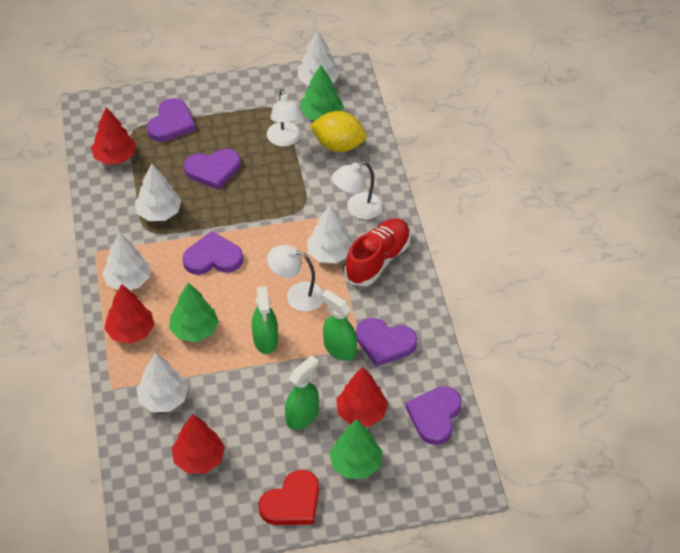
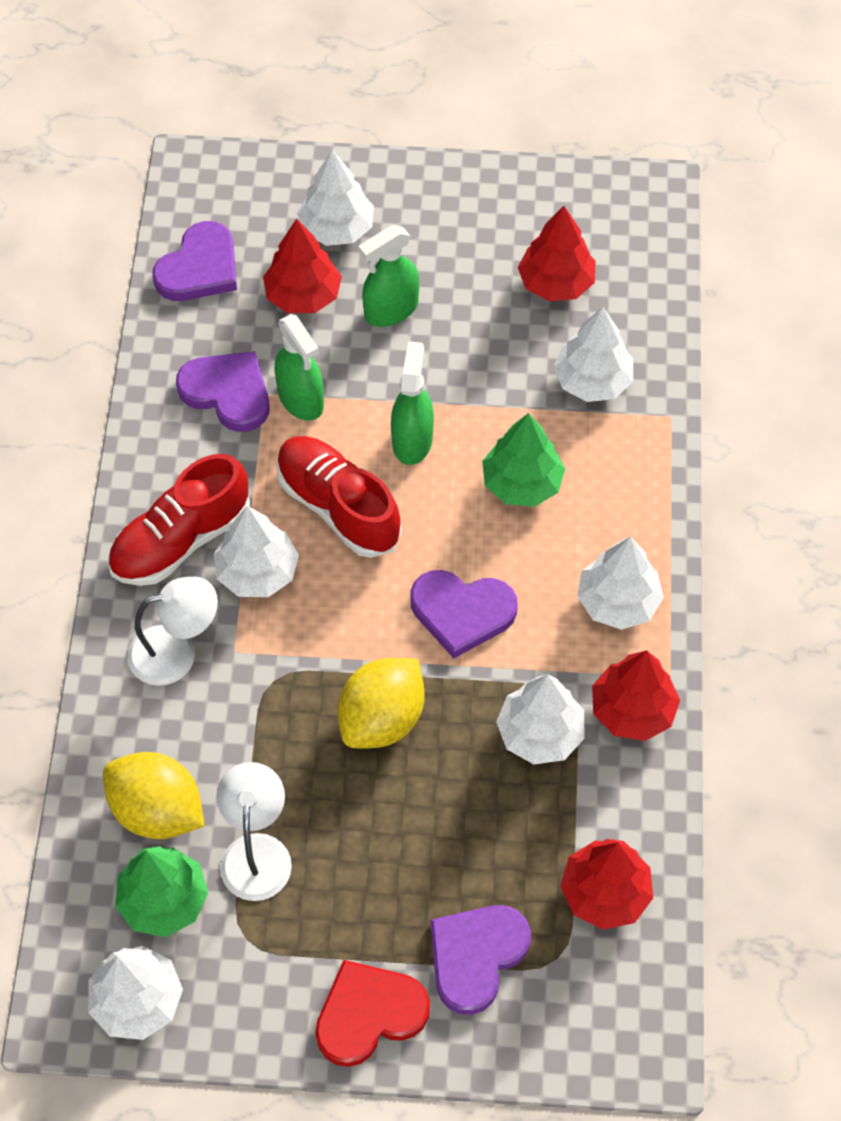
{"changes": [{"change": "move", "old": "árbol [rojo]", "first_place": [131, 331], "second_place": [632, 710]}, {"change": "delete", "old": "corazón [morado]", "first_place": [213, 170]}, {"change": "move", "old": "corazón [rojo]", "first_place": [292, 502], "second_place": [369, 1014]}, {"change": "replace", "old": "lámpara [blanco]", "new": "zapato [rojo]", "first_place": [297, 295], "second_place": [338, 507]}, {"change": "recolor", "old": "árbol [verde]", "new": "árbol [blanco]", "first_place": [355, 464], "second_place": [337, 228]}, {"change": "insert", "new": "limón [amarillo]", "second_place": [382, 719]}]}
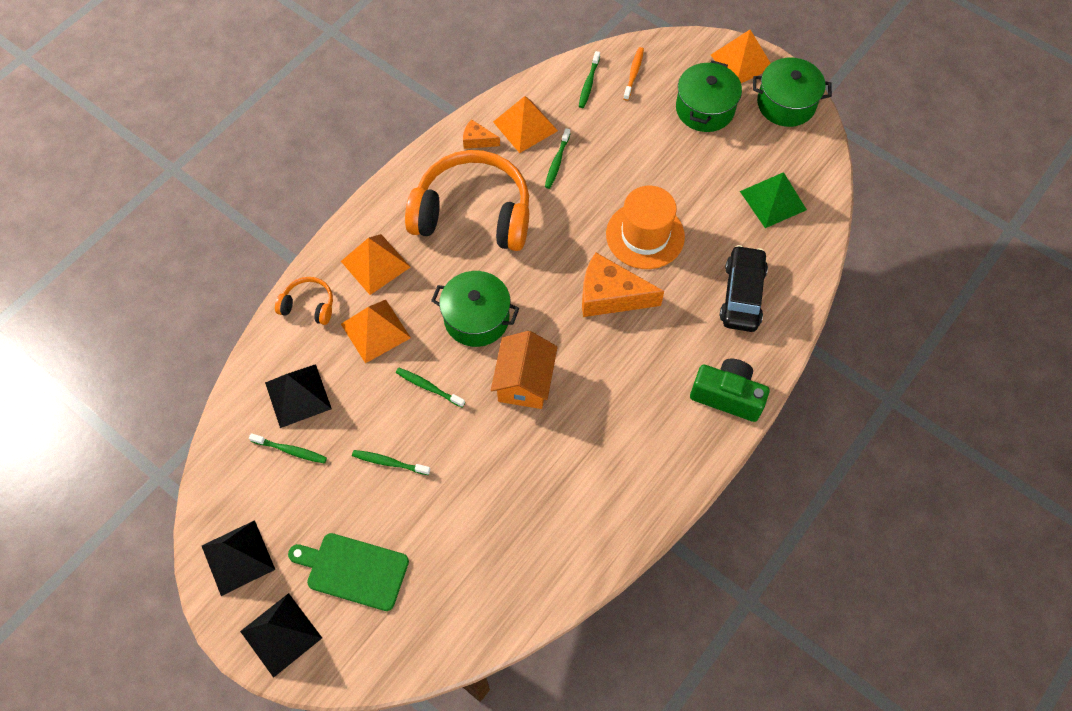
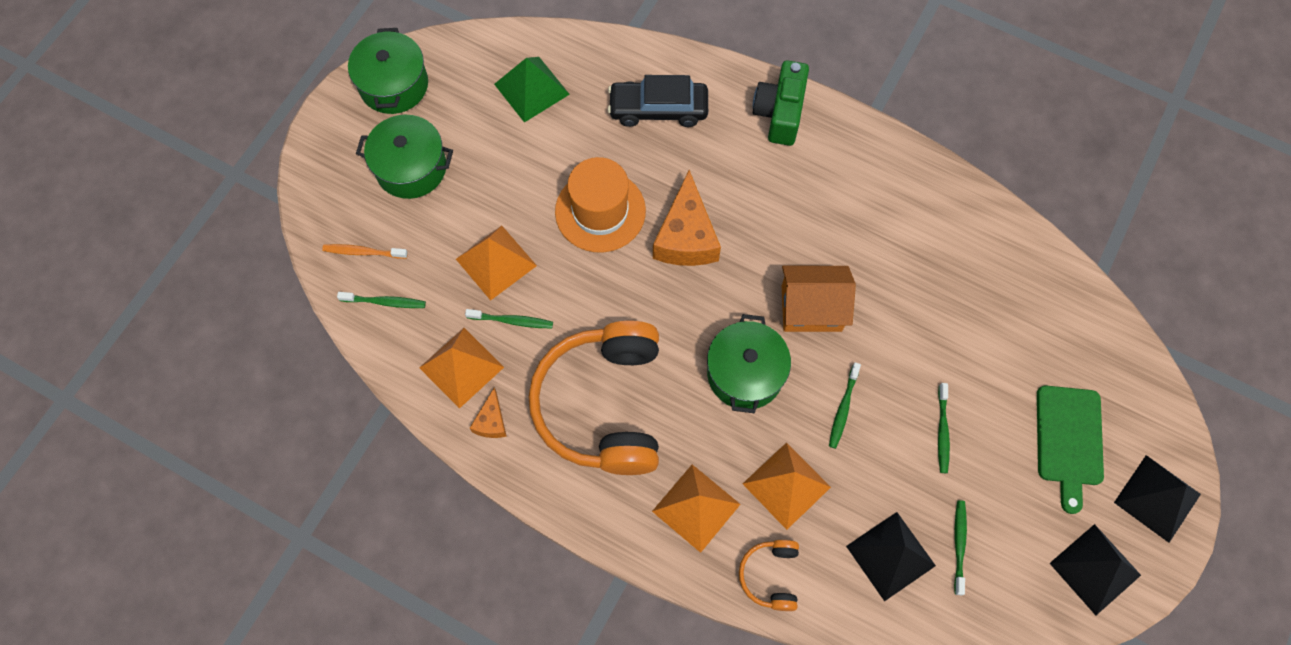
{"changes": [{"change": "move", "old": "pirámide [naranja]", "first_place": [741, 61], "second_place": [496, 262]}]}
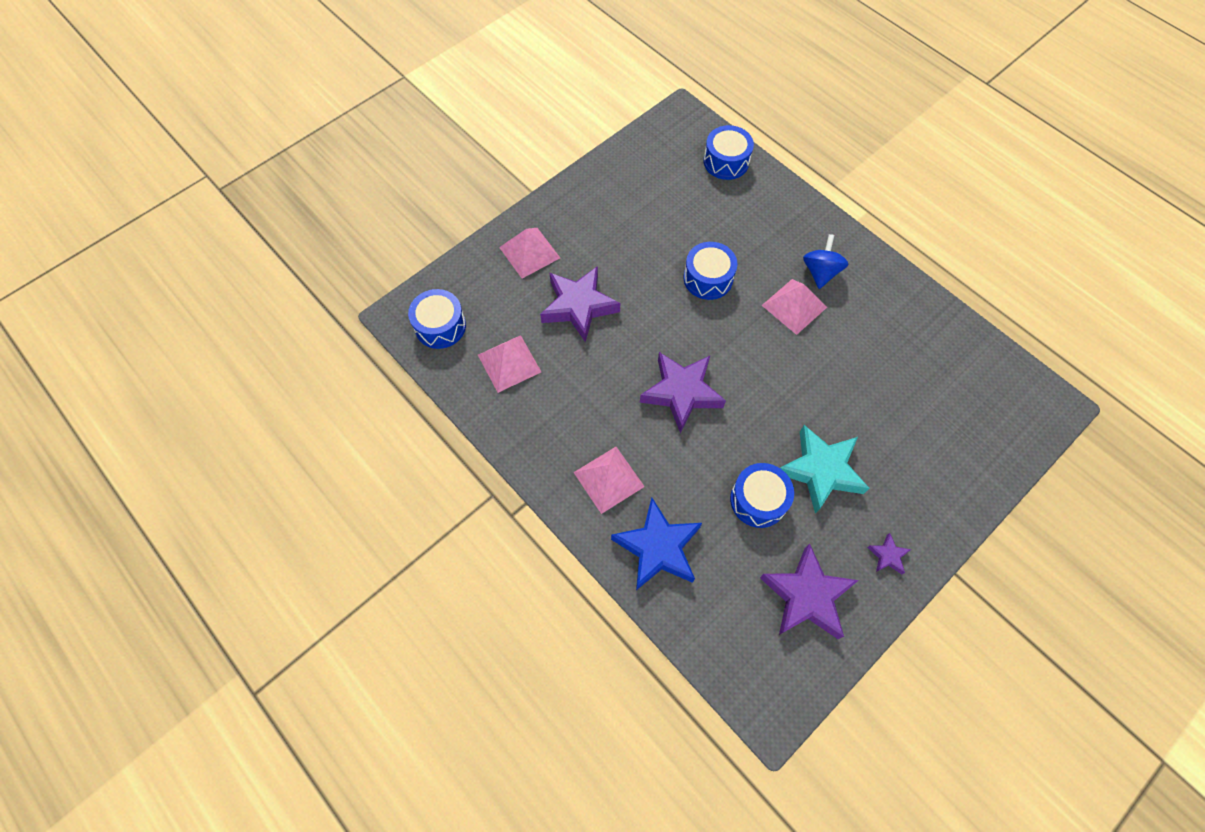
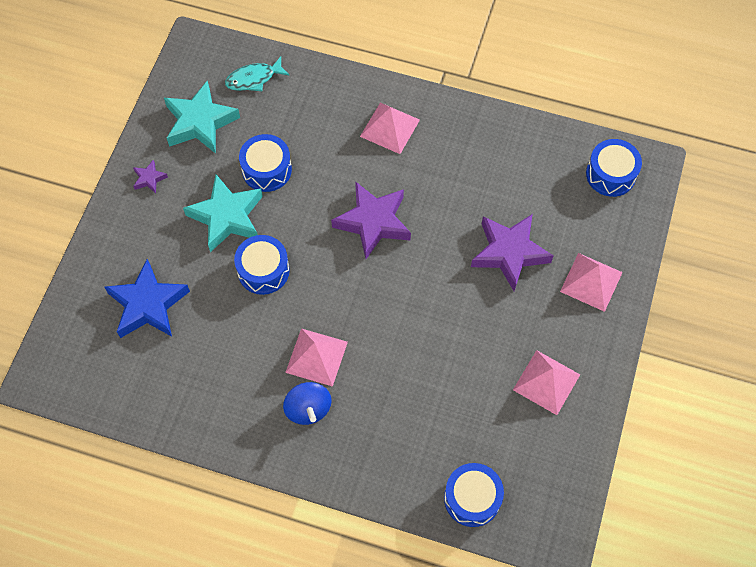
{"changes": [{"change": "move", "old": "pirámide [rosa]", "first_place": [509, 363], "second_place": [546, 382]}, {"change": "move", "old": "estrella [azul]", "first_place": [657, 548], "second_place": [148, 304]}, {"change": "move", "old": "tambor [azul]", "first_place": [708, 278], "second_place": [263, 270]}, {"change": "recolor", "old": "estrella [morado]", "new": "estrella [turquesa]", "first_place": [806, 596], "second_place": [200, 122]}, {"change": "insert", "new": "pez [turquesa]", "second_place": [254, 79]}]}
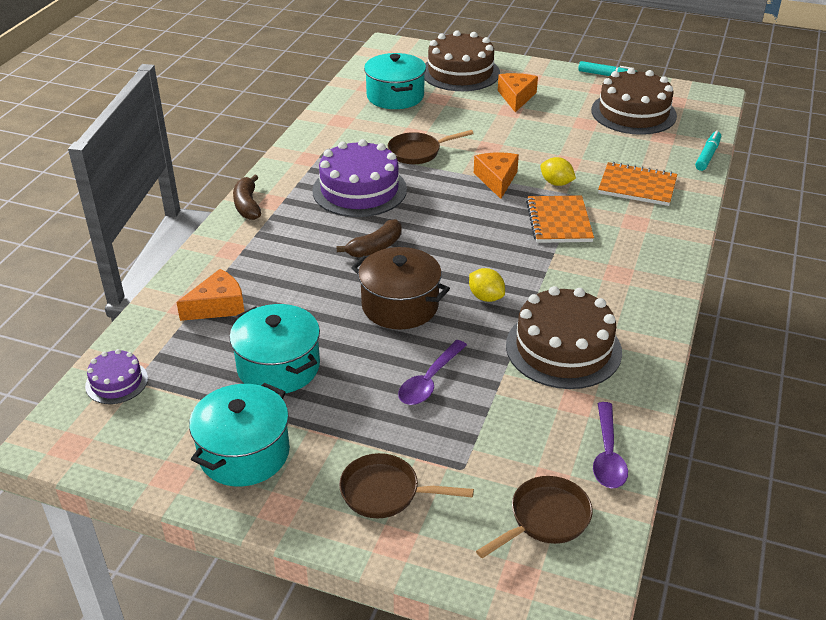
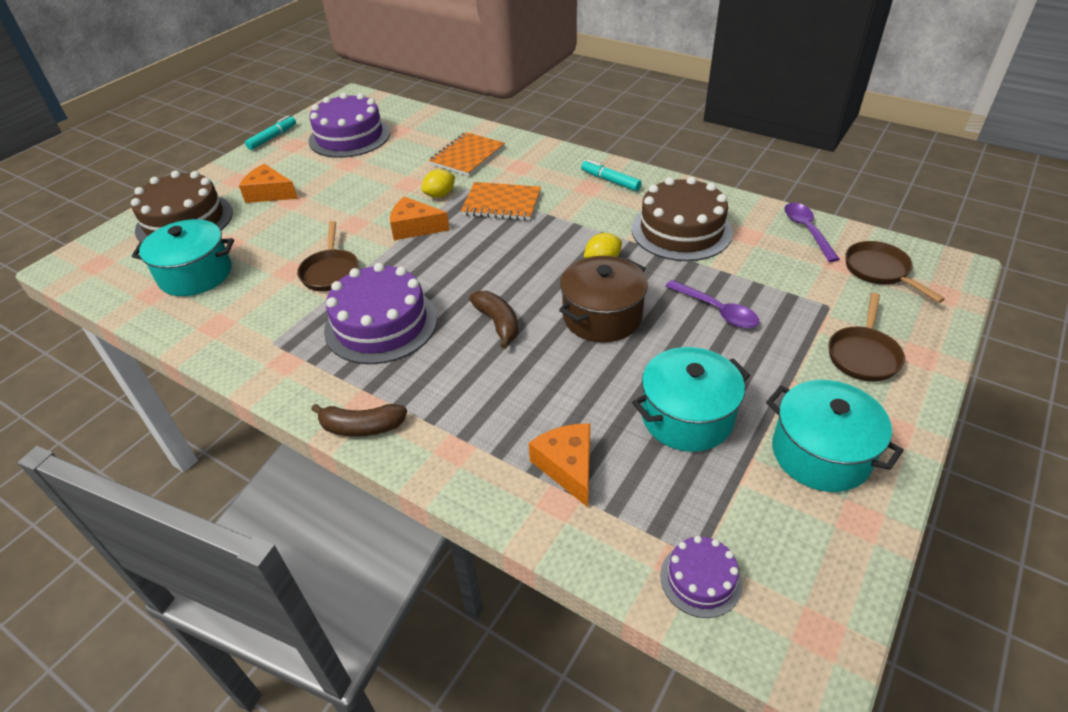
{"changes": [{"change": "recolor", "old": "tarta [marrón]", "new": "tarta [morado]", "first_place": [633, 113], "second_place": [349, 136]}, {"change": "rotate", "old": "cuchara [morado]", "first_place": [607, 454], "second_place": [807, 231], "degrees": -120}, {"change": "move", "old": "rotulador [turquesa]", "first_place": [707, 155], "second_place": [610, 181]}]}
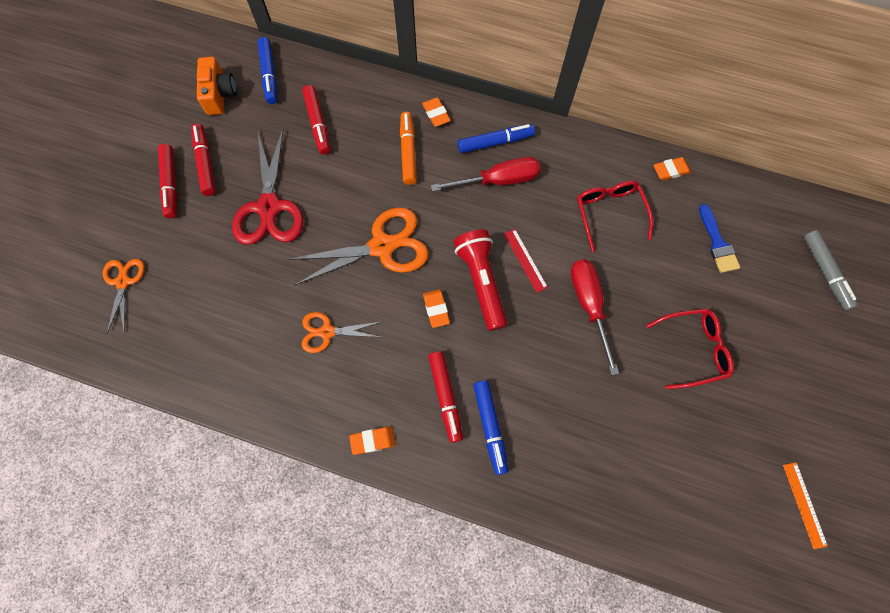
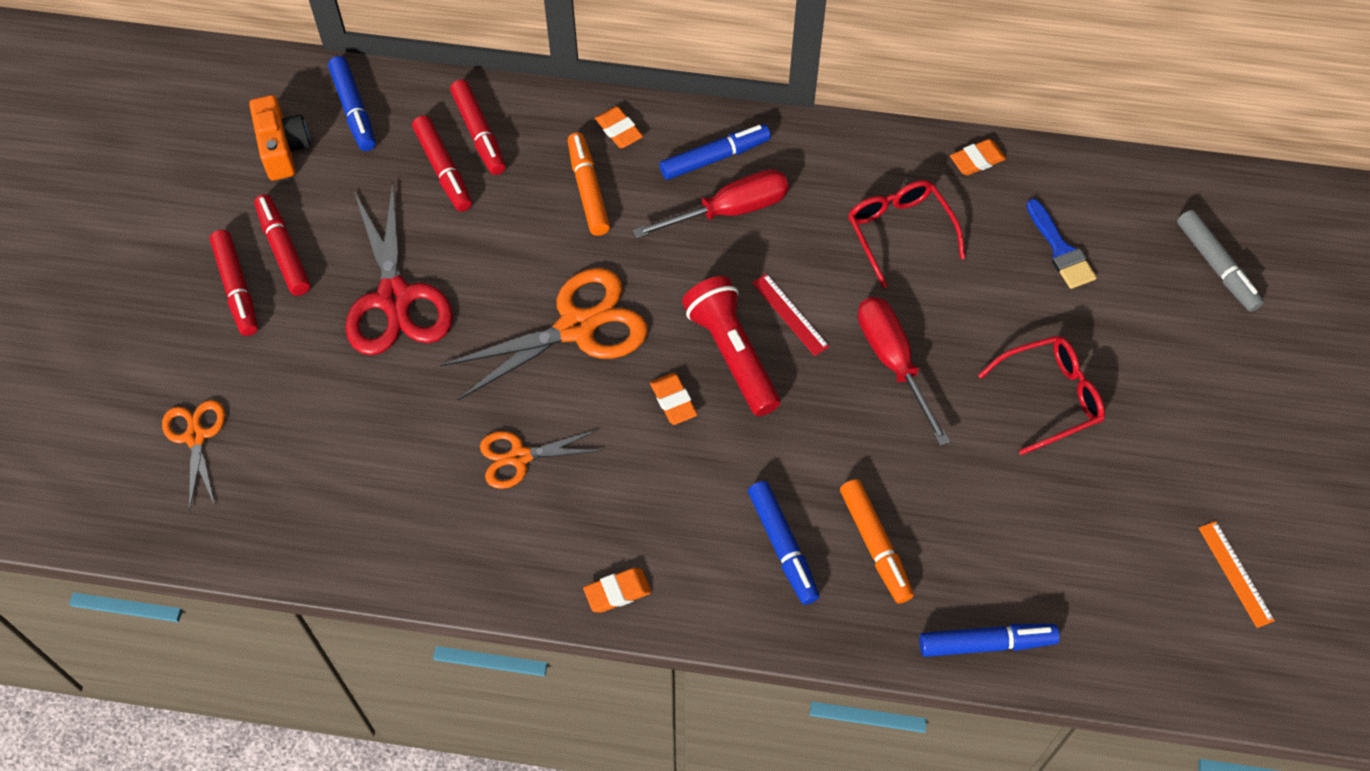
{"changes": [{"change": "move", "old": "rotulador [rojo]", "first_place": [445, 397], "second_place": [479, 133]}, {"change": "insert", "new": "rotulador [naranja]", "second_place": [875, 544]}, {"change": "insert", "new": "rotulador [azul]", "second_place": [986, 643]}]}
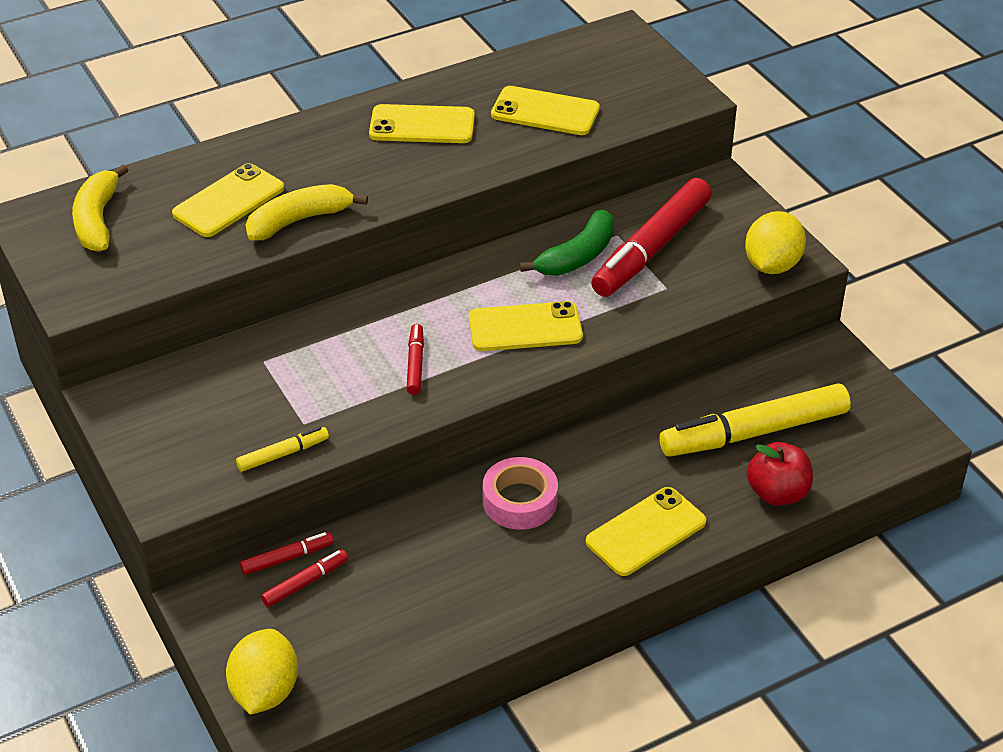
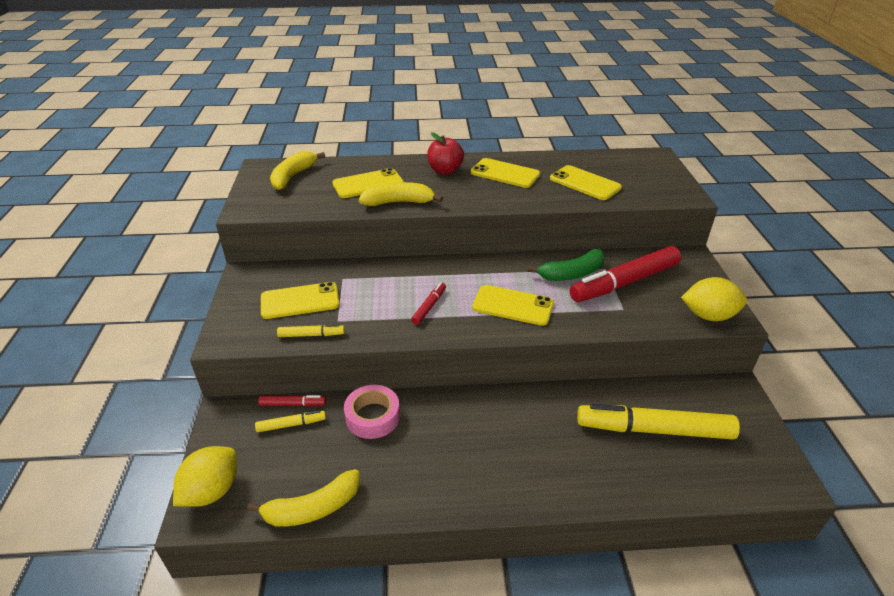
{"changes": [{"change": "recolor", "old": "rotulador [rojo]", "new": "rotulador [amarillo]", "first_place": [305, 582], "second_place": [291, 424]}, {"change": "move", "old": "cinta adhesiva [rosa]", "first_place": [520, 501], "second_place": [372, 417]}, {"change": "move", "old": "móvil [amarillo]", "first_place": [646, 532], "second_place": [300, 301]}, {"change": "rotate", "old": "limón [amarillo]", "first_place": [772, 265], "second_place": [708, 315], "degrees": 45}, {"change": "move", "old": "manzana [rojo]", "first_place": [777, 493], "second_place": [445, 170]}, {"change": "insert", "new": "plátano [amarillo]", "second_place": [313, 508]}]}
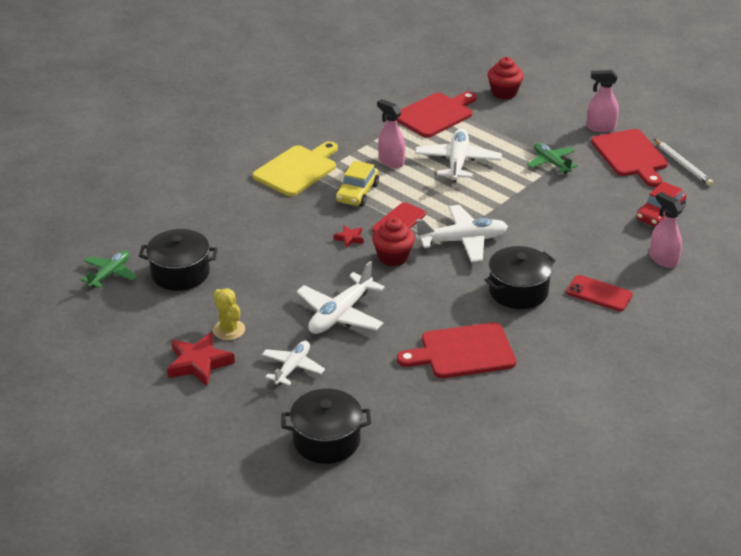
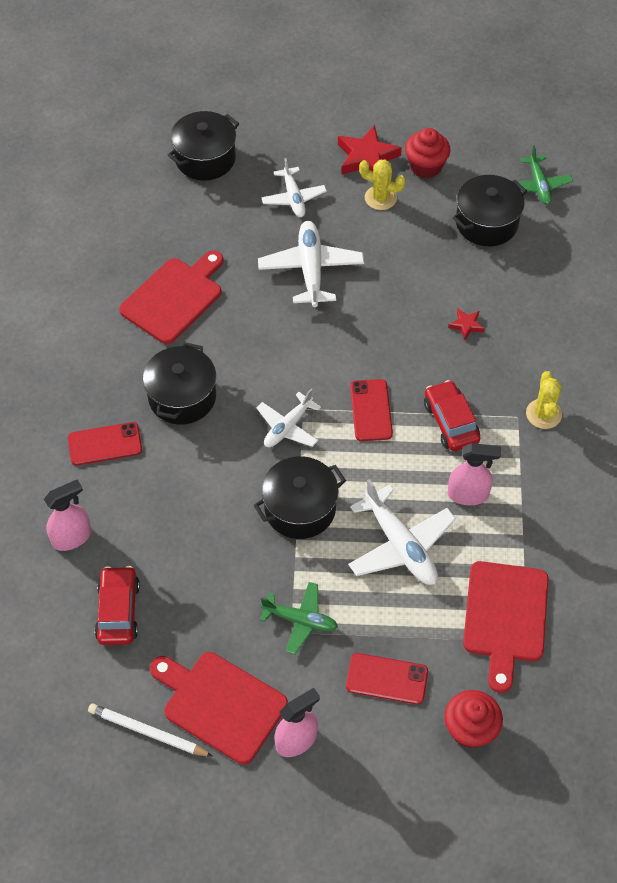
{"changes": [{"change": "replace", "old": "tabla de cortar [amarillo]", "new": "cactus [amarillo]", "first_place": [297, 169], "second_place": [543, 414]}, {"change": "move", "old": "estrella [rojo]", "first_place": [349, 238], "second_place": [466, 325]}, {"change": "recolor", "old": "coche [amarillo]", "new": "coche [rojo]", "first_place": [357, 193], "second_place": [450, 422]}, {"change": "move", "old": "magdalena [rojo]", "first_place": [393, 257], "second_place": [425, 166]}, {"change": "resize", "old": "avión [blanco]", "first_place": [462, 241], "second_place": [288, 427], "factor": 0.64}, {"change": "rotate", "old": "pulverizador [rosa]", "first_place": [663, 259], "second_place": [72, 537], "degrees": -45}, {"change": "insert", "new": "olla [negro]", "second_place": [300, 508]}, {"change": "insert", "new": "móvil [rojo]", "second_place": [387, 679]}]}
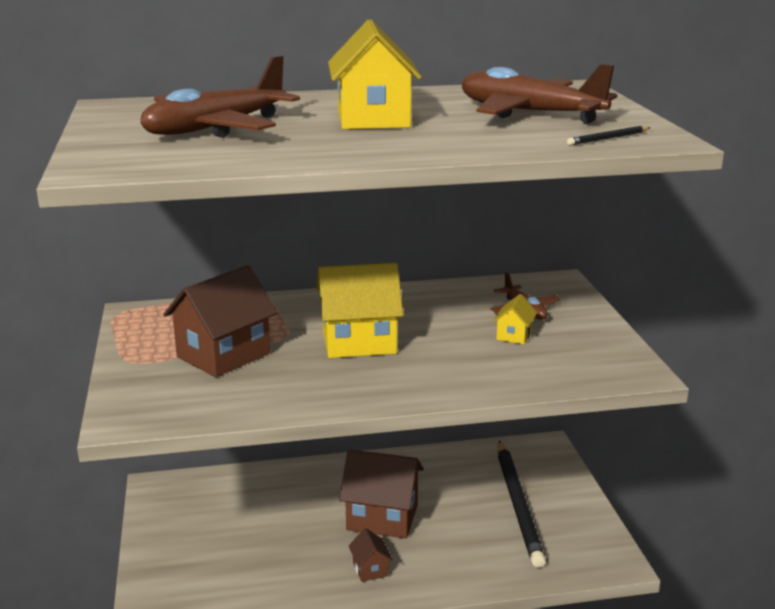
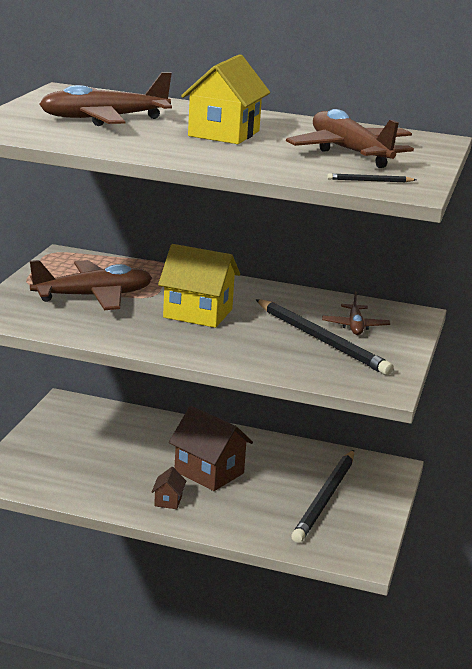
{"changes": [{"change": "replace", "old": "casa [marrón]", "new": "avión [marrón]", "first_place": [223, 355], "second_place": [93, 296]}, {"change": "replace", "old": "casa [amarillo]", "new": "lápiz [negro]", "first_place": [514, 335], "second_place": [321, 340]}]}
